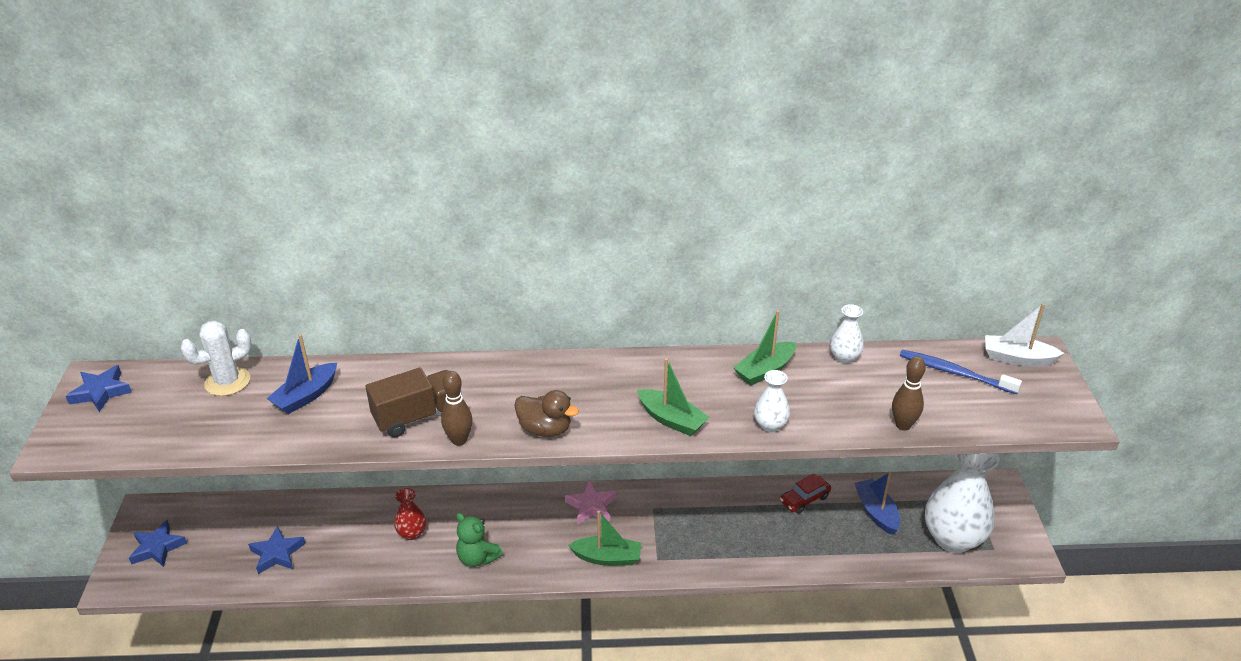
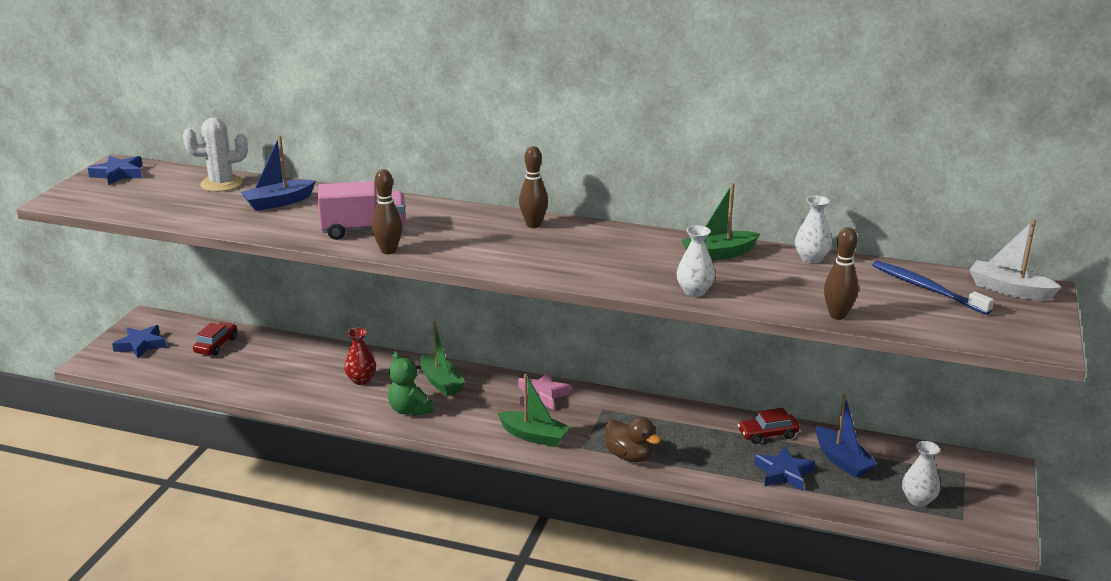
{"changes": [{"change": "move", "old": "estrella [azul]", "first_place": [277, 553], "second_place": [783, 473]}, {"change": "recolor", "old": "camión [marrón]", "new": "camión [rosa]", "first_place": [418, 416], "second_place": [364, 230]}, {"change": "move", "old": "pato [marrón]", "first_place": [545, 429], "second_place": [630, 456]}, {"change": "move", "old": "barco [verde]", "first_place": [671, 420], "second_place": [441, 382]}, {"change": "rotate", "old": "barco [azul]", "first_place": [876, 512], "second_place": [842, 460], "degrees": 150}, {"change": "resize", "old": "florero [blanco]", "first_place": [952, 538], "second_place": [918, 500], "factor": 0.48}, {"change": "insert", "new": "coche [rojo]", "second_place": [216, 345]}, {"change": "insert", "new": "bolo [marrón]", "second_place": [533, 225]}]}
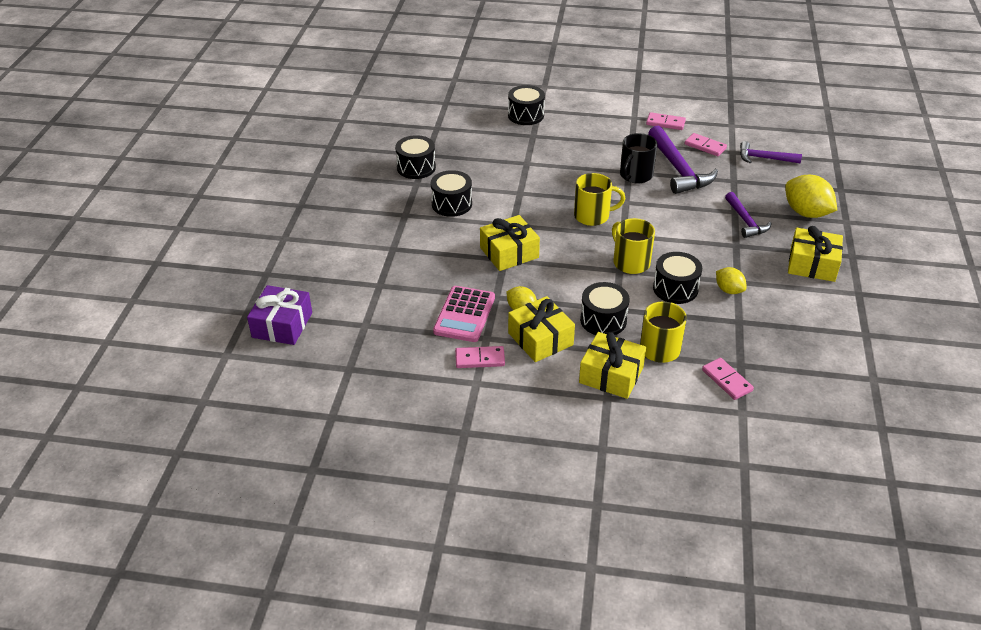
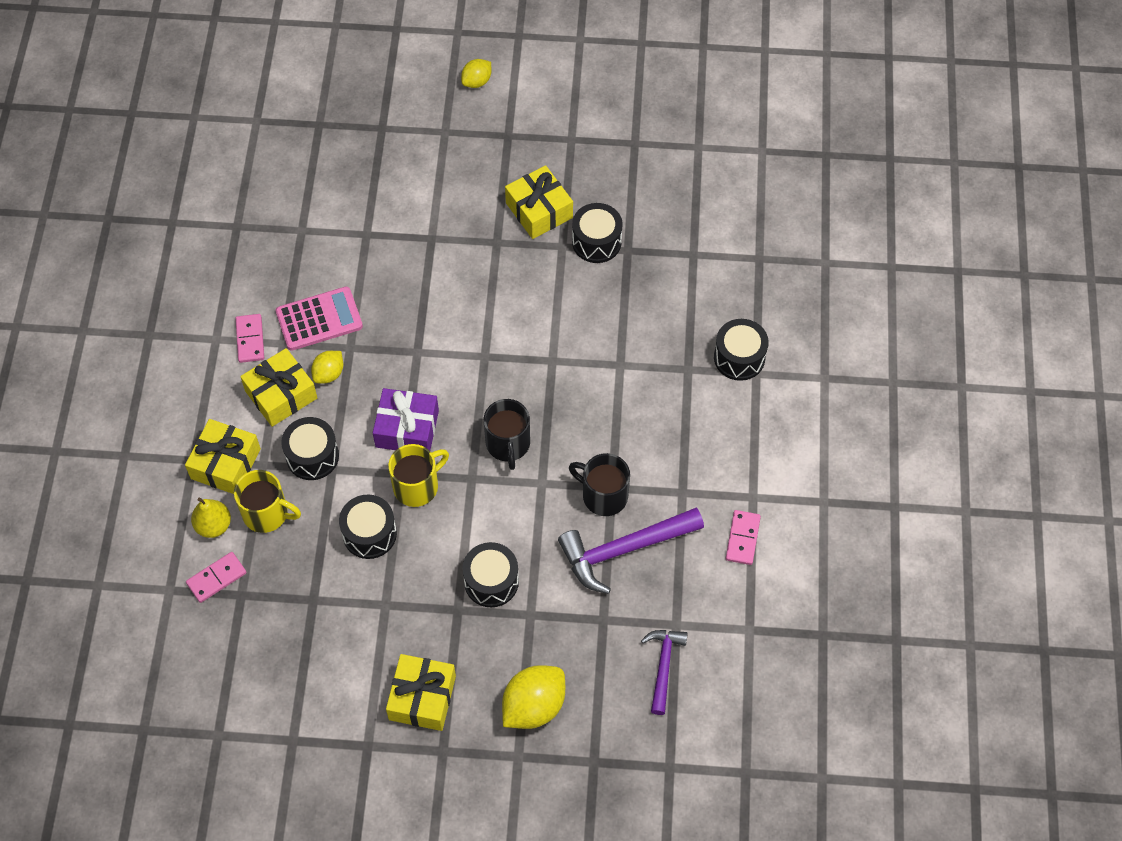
{"changes": [{"change": "move", "old": "regalo [morado]", "first_place": [282, 325], "second_place": [407, 428]}, {"change": "move", "old": "tambor [negro]", "first_place": [452, 204], "second_place": [491, 581]}, {"change": "rotate", "old": "calculadora [rosa]", "first_place": [464, 314], "second_place": [319, 319], "degrees": 150}, {"change": "move", "old": "regalo [amarillo]", "first_place": [509, 253], "second_place": [539, 210]}, {"change": "recolor", "old": "taza [amarillo]", "new": "taza [negro]", "first_place": [593, 216], "second_place": [508, 444]}, {"change": "delete", "old": "ficha de dominó [rosa]", "first_place": [705, 146]}, {"change": "move", "old": "limón [amarillo]", "first_place": [729, 290], "second_place": [477, 81]}, {"change": "delete", "old": "martillo [morado]", "first_place": [745, 221]}, {"change": "insert", "new": "pera [amarillo]", "second_place": [213, 525]}]}
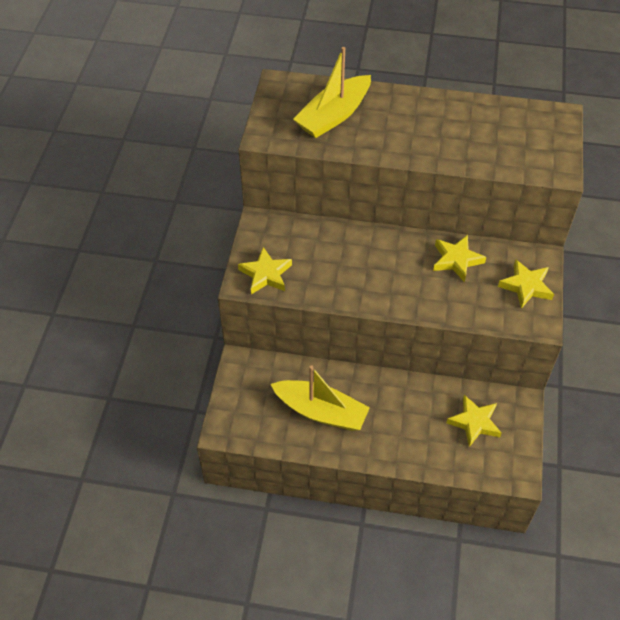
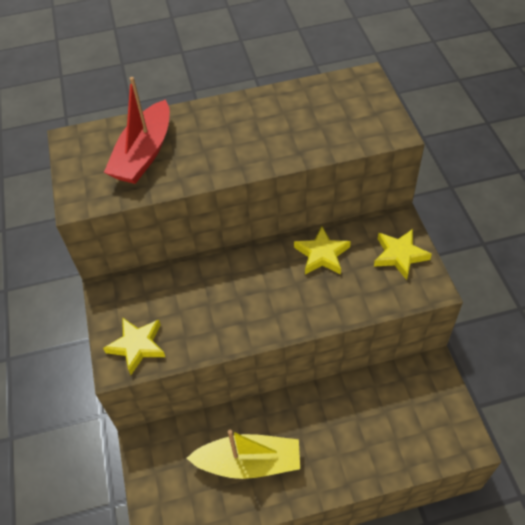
{"changes": [{"change": "recolor", "old": "barco [amarillo]", "new": "barco [rojo]", "first_place": [333, 116], "second_place": [144, 154]}, {"change": "delete", "old": "estrella [amarillo]", "first_place": [474, 422]}]}
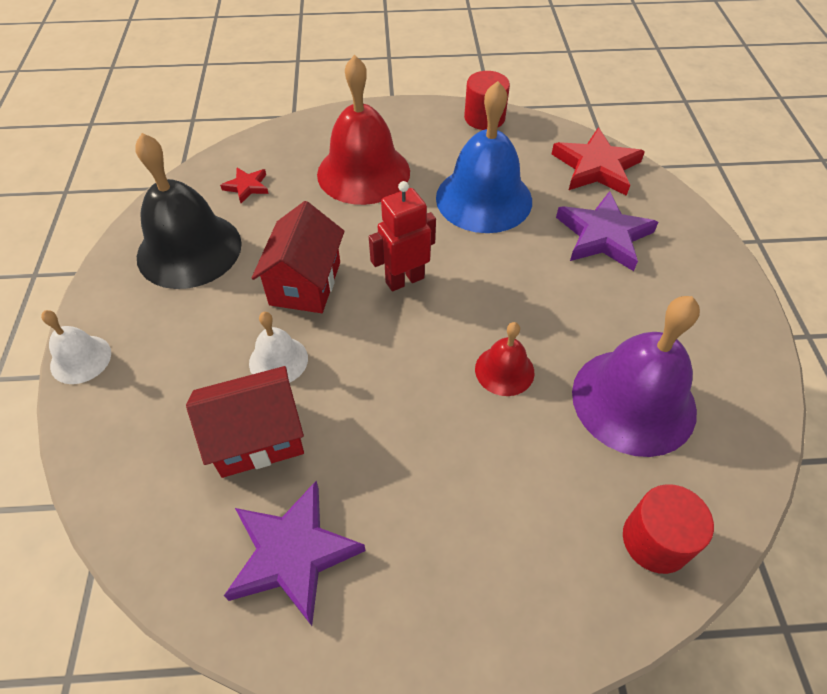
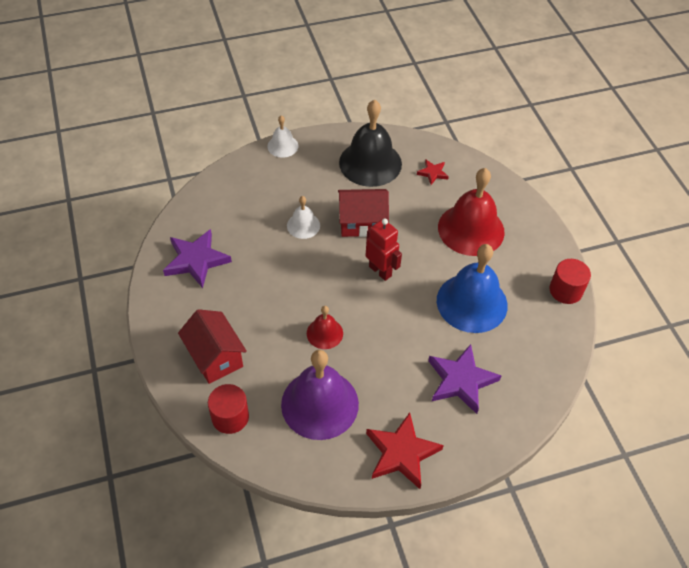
{"changes": [{"change": "move", "old": "casa [rojo]", "first_place": [257, 437], "second_place": [215, 357]}, {"change": "move", "old": "estrella [rojo]", "first_place": [596, 167], "second_place": [401, 453]}]}
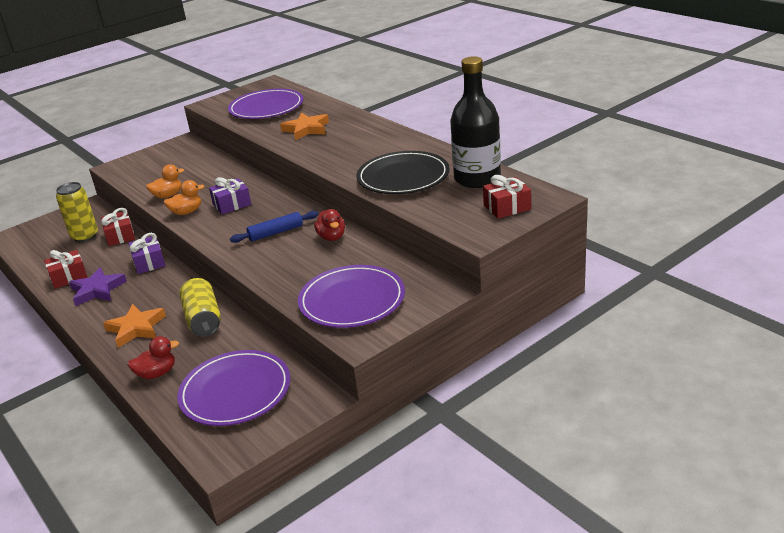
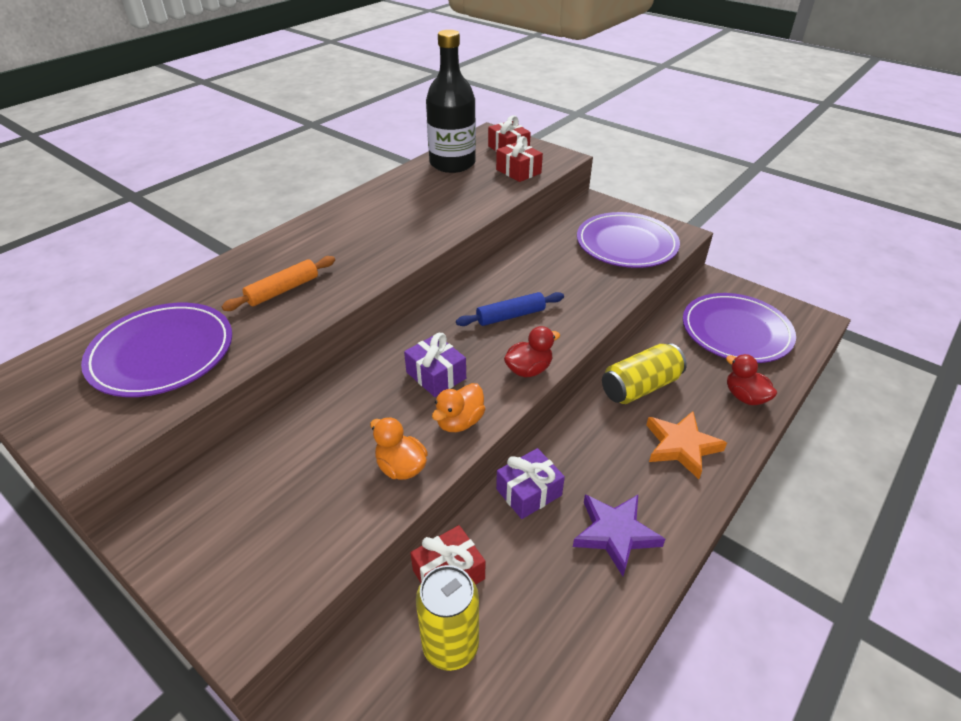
{"changes": [{"change": "move", "old": "regalo [rojo]", "first_place": [69, 277], "second_place": [518, 171]}, {"change": "rotate", "old": "pato [naranja]", "first_place": [186, 212], "second_place": [459, 422], "degrees": -105}, {"change": "rotate", "old": "rodillo [azul]", "first_place": [276, 232], "second_place": [510, 316], "degrees": -75}, {"change": "replace", "old": "estrella [naranja]", "new": "rodillo [naranja]", "first_place": [306, 129], "second_place": [283, 290]}, {"change": "move", "old": "pato [rojo]", "first_place": [332, 237], "second_place": [528, 369]}, {"change": "delete", "old": "plato [negro]", "first_place": [403, 177]}]}
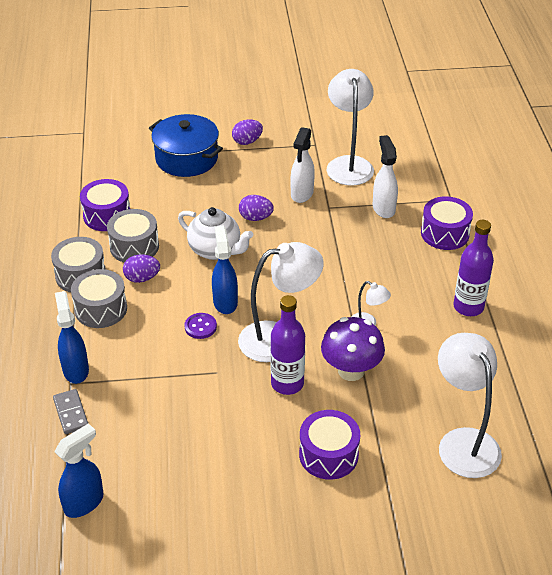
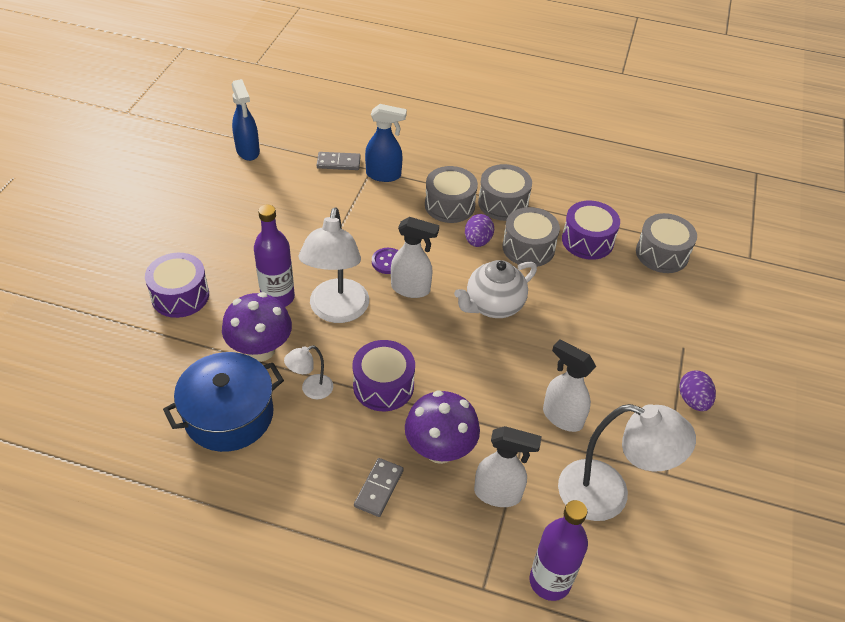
{"changes": [{"change": "move", "old": "olla [azul]", "first_place": [186, 158], "second_place": [229, 415]}, {"change": "recolor", "old": "pulverizador [azul]", "new": "pulverizador [blanco]", "first_place": [225, 302], "second_place": [411, 289]}, {"change": "delete", "old": "huevo [morado]", "first_place": [255, 218]}, {"change": "move", "old": "tambor [morado]", "first_place": [445, 233], "second_place": [383, 386]}, {"change": "delete", "old": "lámpara [blanco]", "first_place": [463, 442]}, {"change": "move", "old": "botella [morado]", "first_place": [468, 307], "second_place": [550, 581]}, {"change": "insert", "new": "ficha de dominó [gris]", "second_place": [379, 488]}, {"change": "insert", "new": "seta [morado]", "second_place": [440, 450]}, {"change": "insert", "new": "tambor [gris]", "second_place": [662, 254]}]}
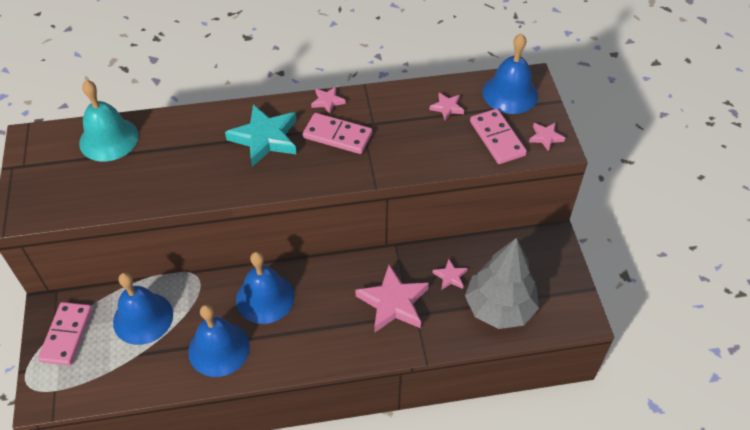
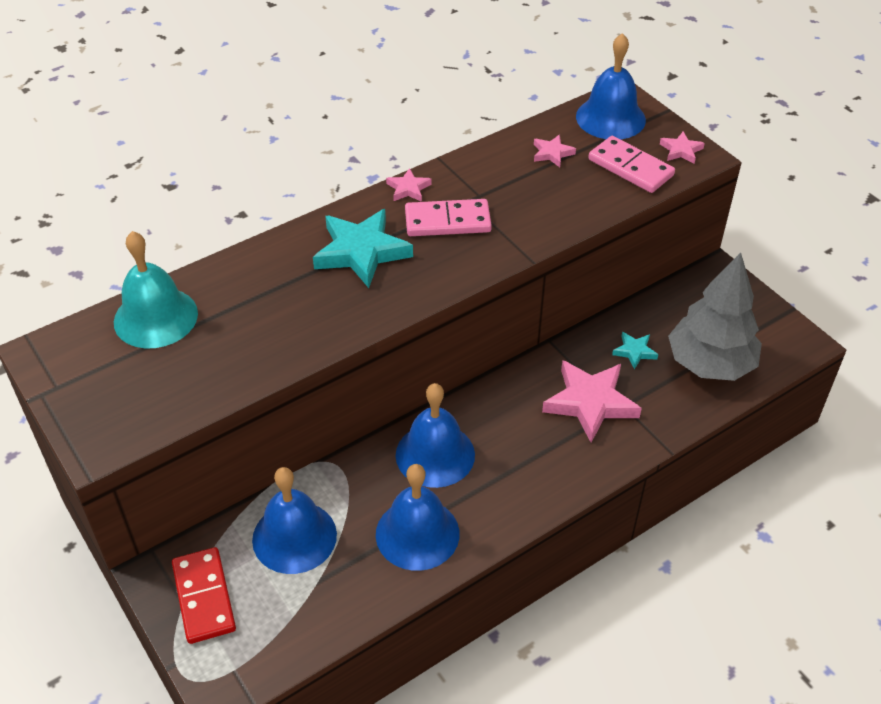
{"changes": [{"change": "recolor", "old": "ficha de dominó [rosa]", "new": "ficha de dominó [rojo]", "first_place": [67, 335], "second_place": [204, 597]}, {"change": "recolor", "old": "estrella [rosa]", "new": "estrella [turquesa]", "first_place": [450, 276], "second_place": [634, 352]}]}
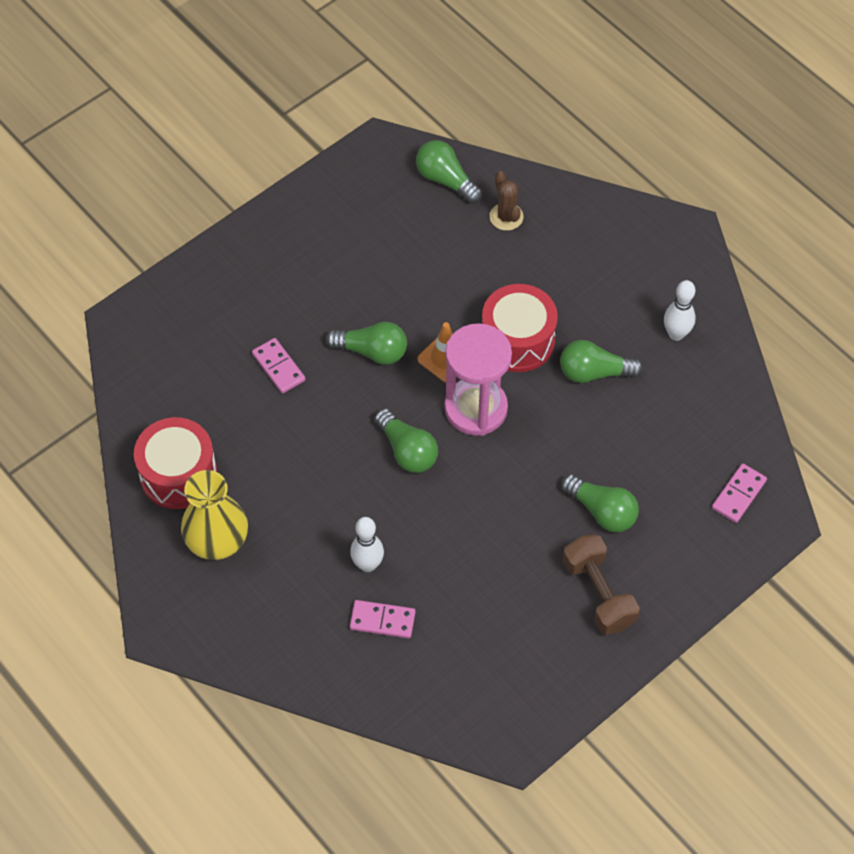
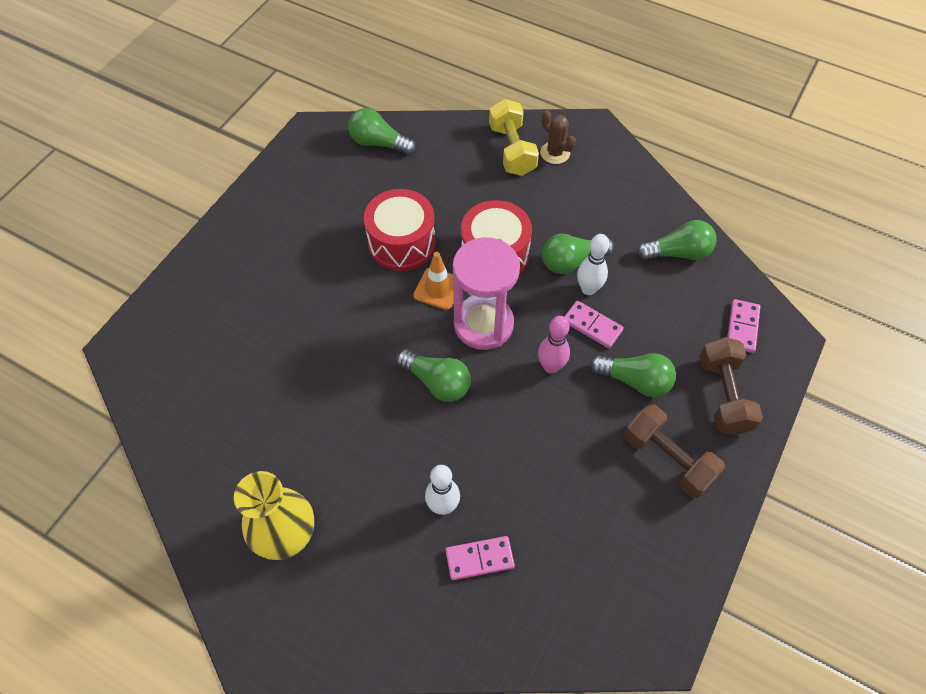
{"changes": [{"change": "move", "old": "tambor [rojo]", "first_place": [178, 474], "second_place": [402, 243]}, {"change": "move", "old": "ficha de dominó [rosa]", "first_place": [279, 367], "second_place": [592, 326]}, {"change": "move", "old": "bombilla [verde]", "first_place": [372, 351], "second_place": [678, 253]}, {"change": "move", "old": "cactus [marrón]", "first_place": [506, 217], "second_place": [555, 153]}, {"change": "move", "old": "bolo [blanco]", "first_place": [676, 334], "second_place": [588, 289]}, {"change": "insert", "new": "mancuerna [amarillo]", "second_place": [512, 150]}, {"change": "insert", "new": "bolo [rosa]", "second_place": [551, 366]}, {"change": "insert", "new": "mancuerna [marrón]", "second_place": [723, 395]}]}
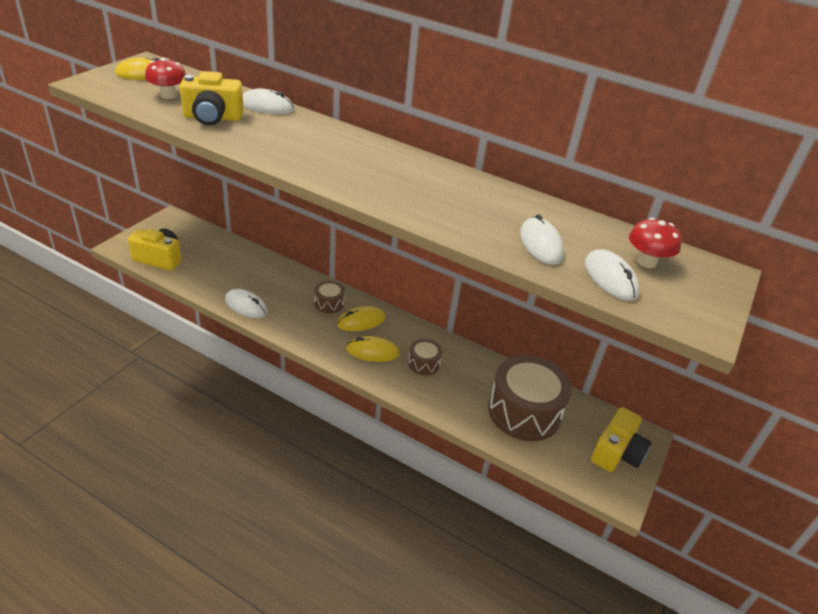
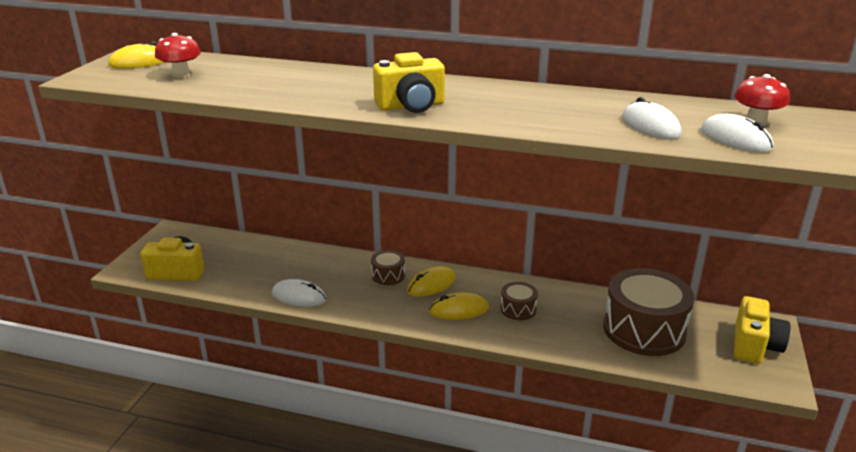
{"changes": [{"change": "move", "old": "cámara [amarillo]", "first_place": [212, 118], "second_place": [411, 106]}, {"change": "delete", "old": "ratón [blanco]", "first_place": [266, 106]}]}
